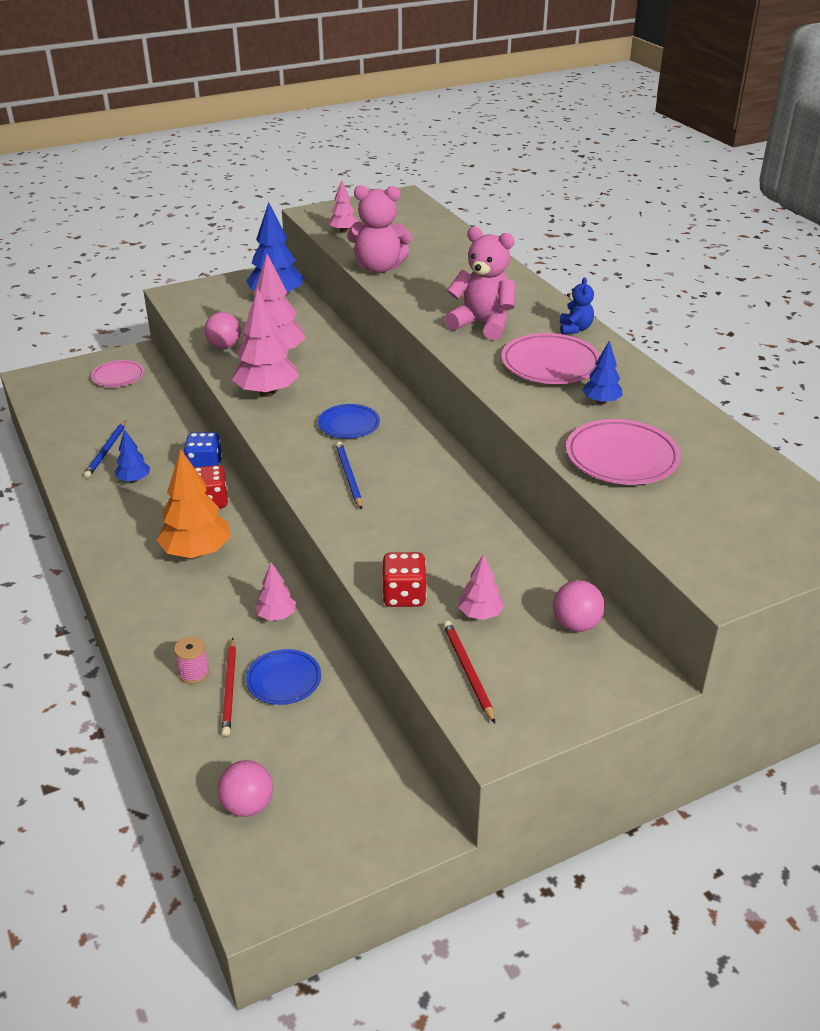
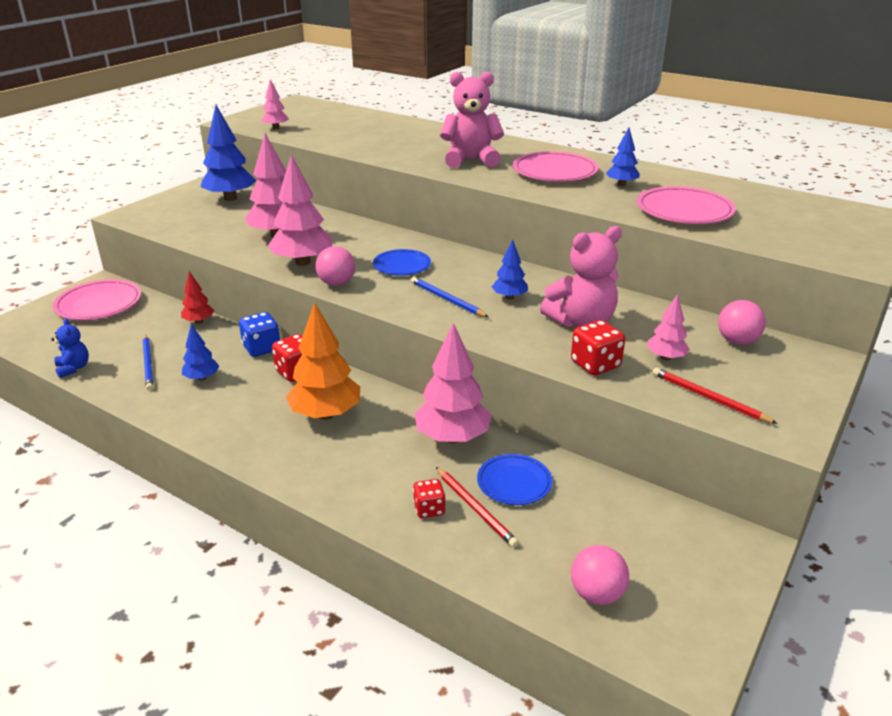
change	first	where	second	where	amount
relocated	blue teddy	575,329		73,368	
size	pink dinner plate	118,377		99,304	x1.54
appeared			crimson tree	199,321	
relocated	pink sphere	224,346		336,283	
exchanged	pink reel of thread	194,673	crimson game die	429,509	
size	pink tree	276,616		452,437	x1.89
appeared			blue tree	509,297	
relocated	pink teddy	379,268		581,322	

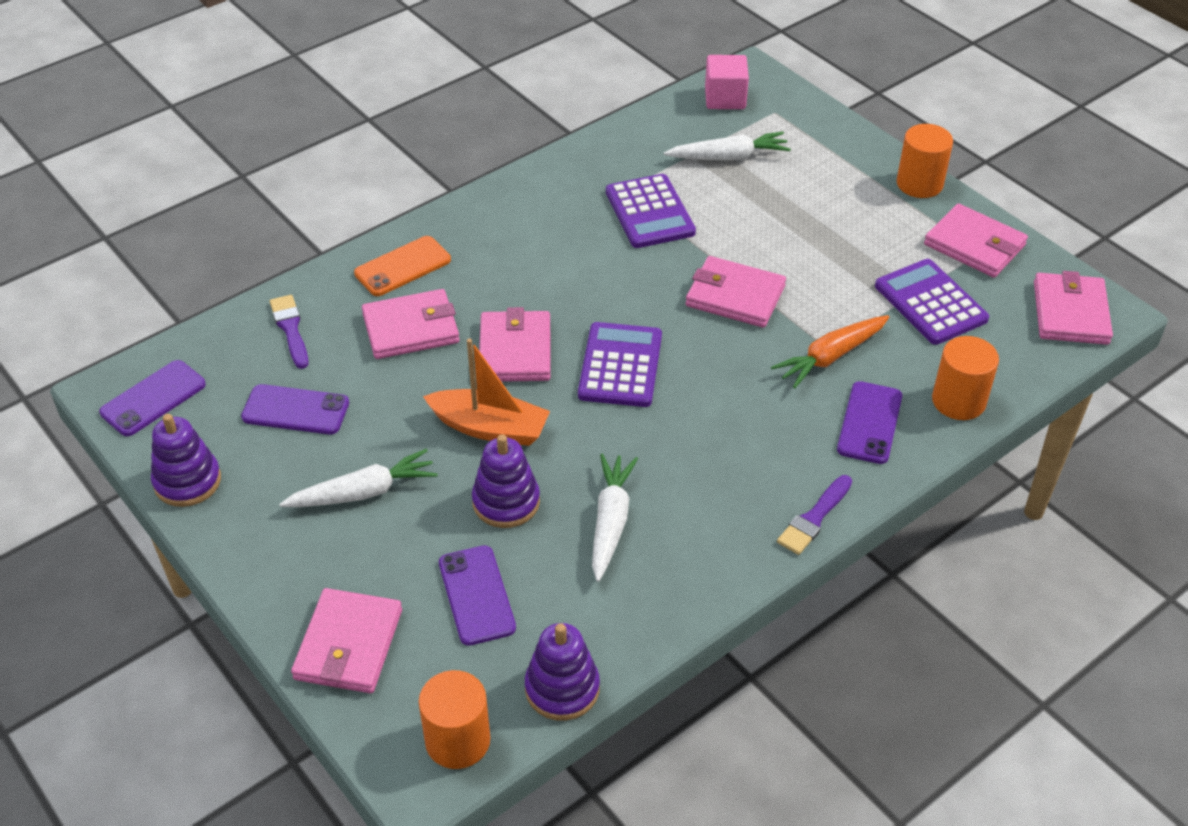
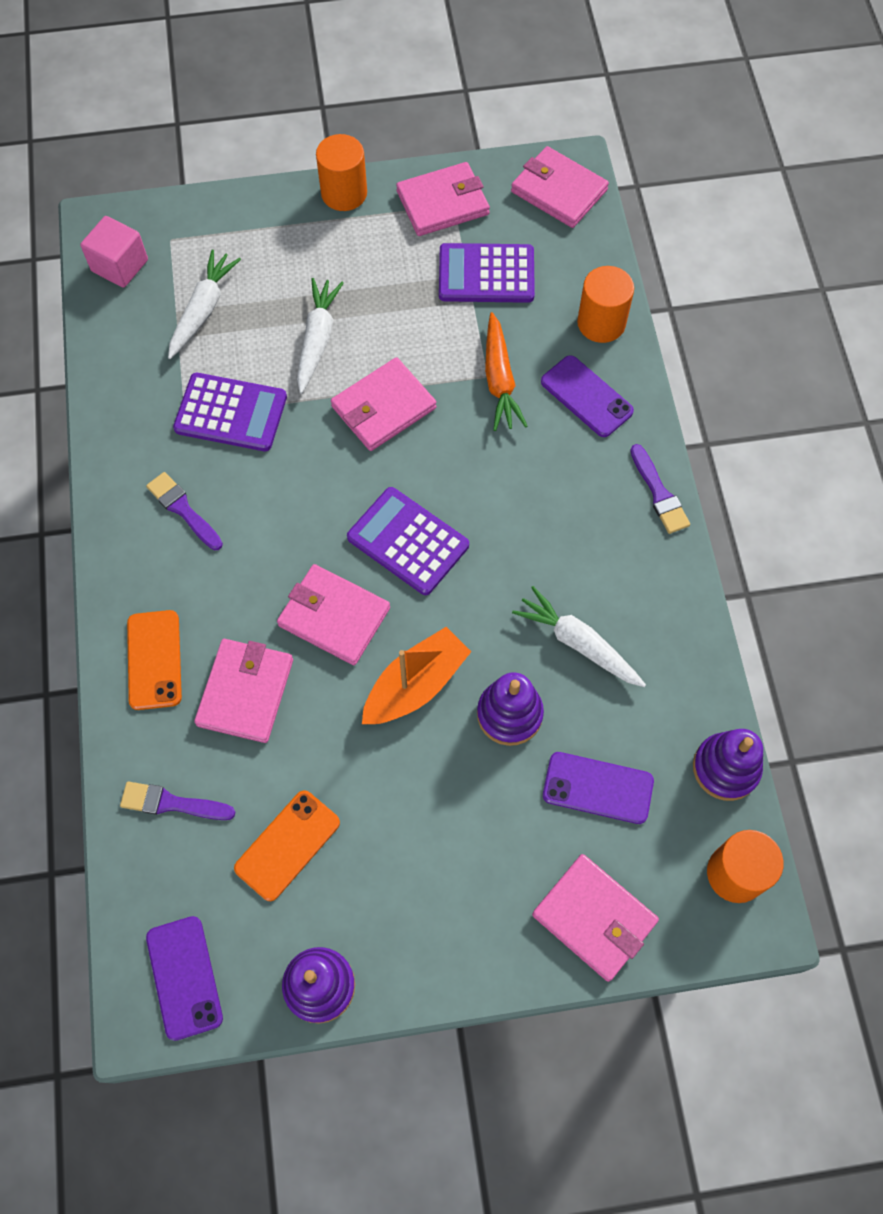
change	first	where	second	where	amount
appeared			purple paintbrush	183,509	
colour	purple smartphone	295,410	bright orange smartphone	287,845	
relocated	white root vegetable	363,492		317,339	

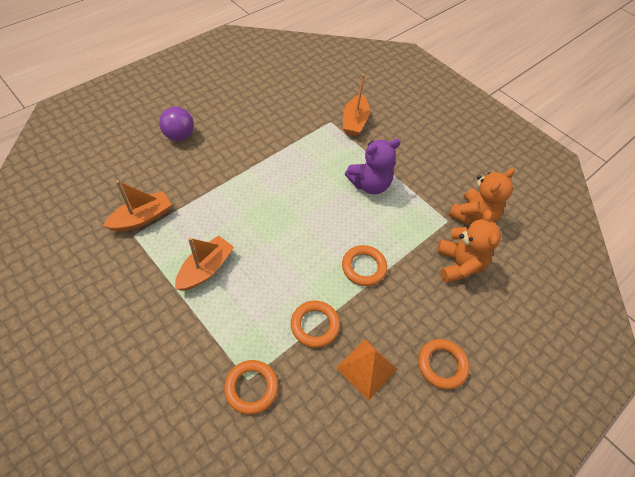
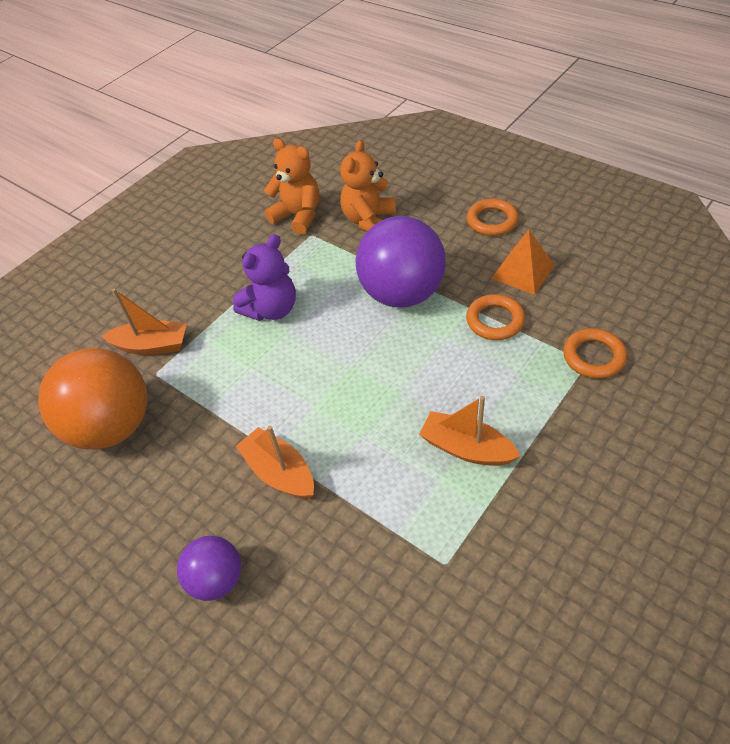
change	first	where	second	where	amount
appeared			bright orange sphere	112,426	
spun	purple teddy	369,184		272,309	75 degrees clockwise
relocated	bright orange boat	142,218		279,472	
spun	bright orange teddy	458,264		369,221	60 degrees counterclockwise
exchanged	bright orange hoop	363,267	purple sphere	402,294	

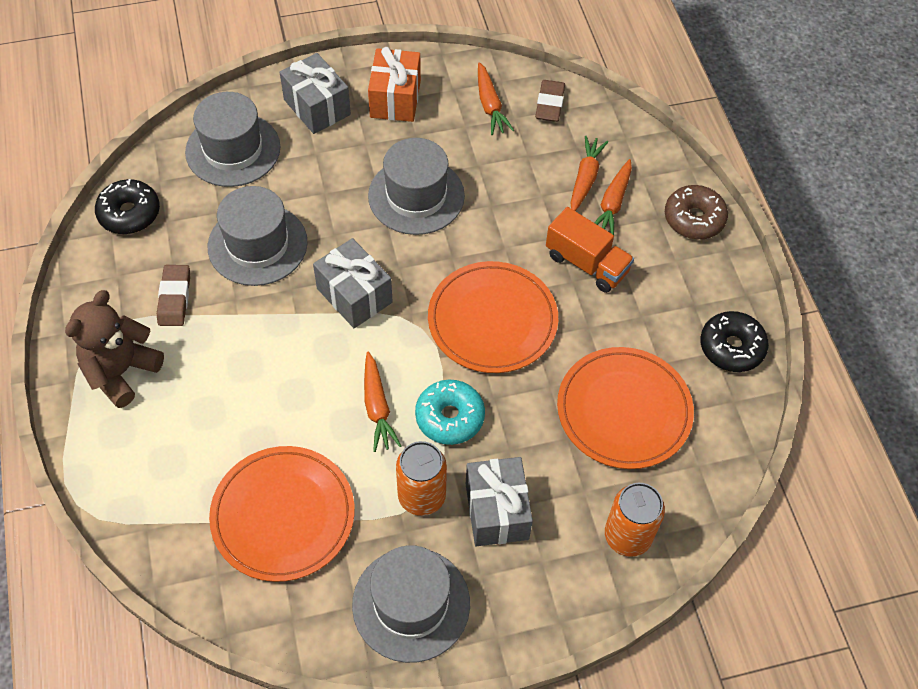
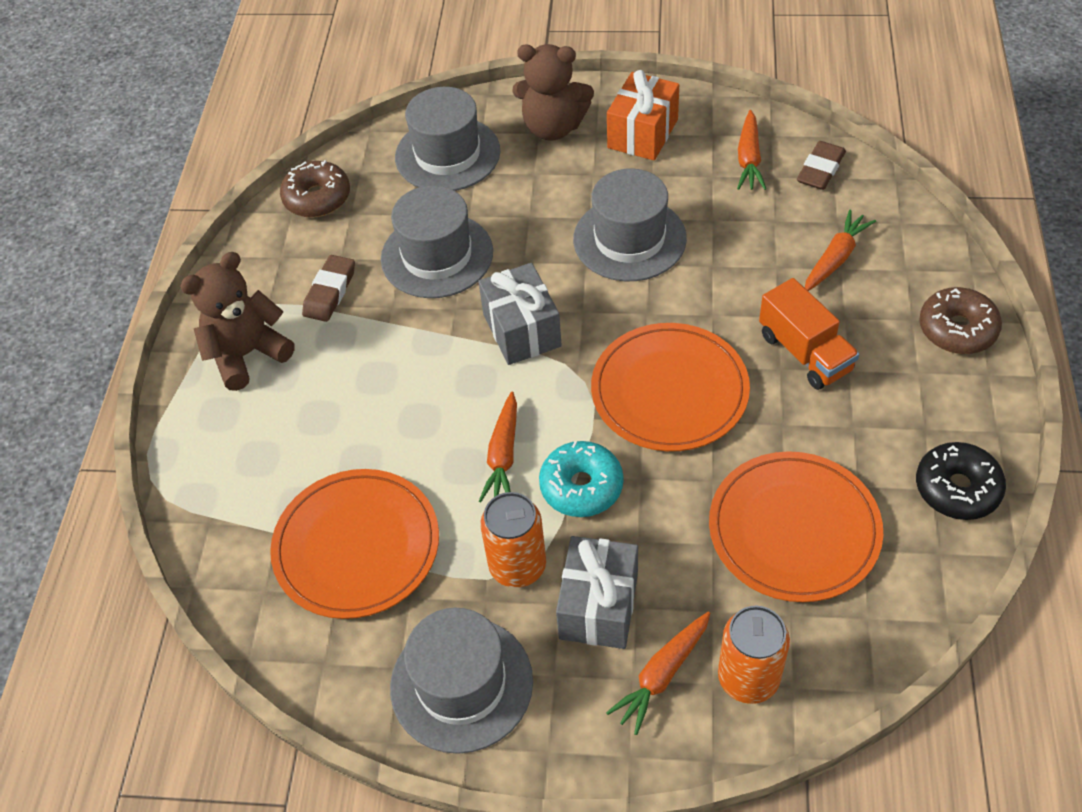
change	first	where	second	where	amount
colour	jet-black glazed donut	129,213	dark brown glazed donut	317,198	
exchanged	gray gift	317,107	dark brown teddy	553,127	
relocated	bright orange root vegetable	612,204		662,675	

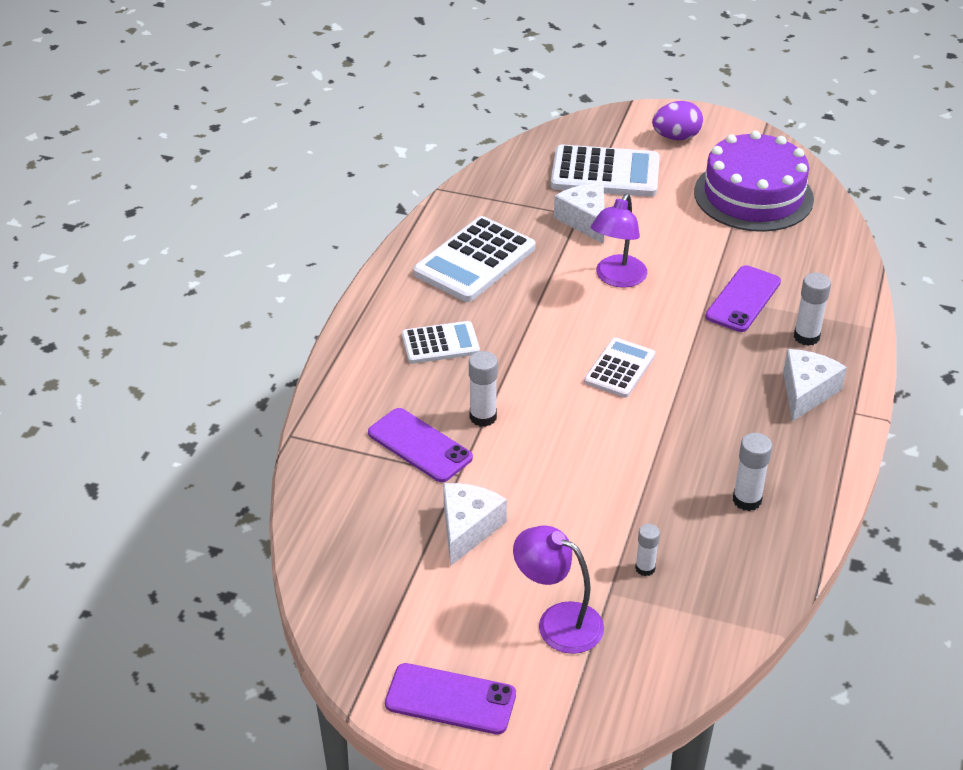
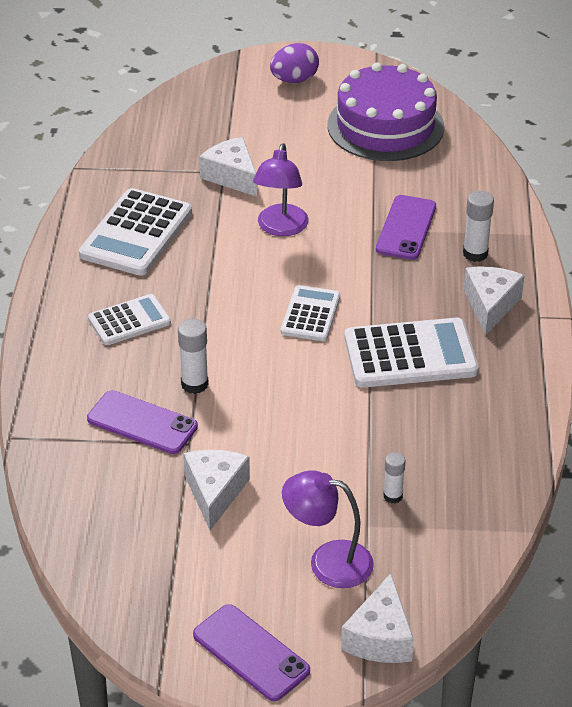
change	first	where	second	where	amount
spun	purple smartphone	450,699		251,653	45 degrees clockwise
appeared			white piece of cheese	380,637	
relocated	white pocket calculator	605,173		410,355	
missing	white glue	747,500			

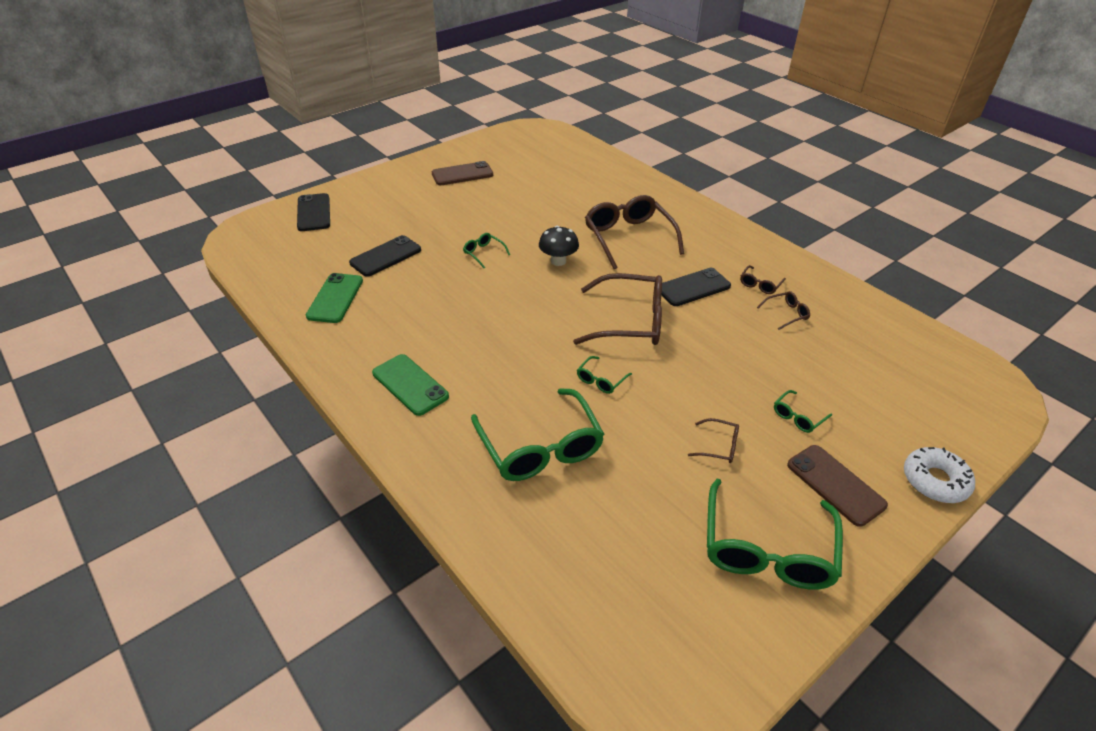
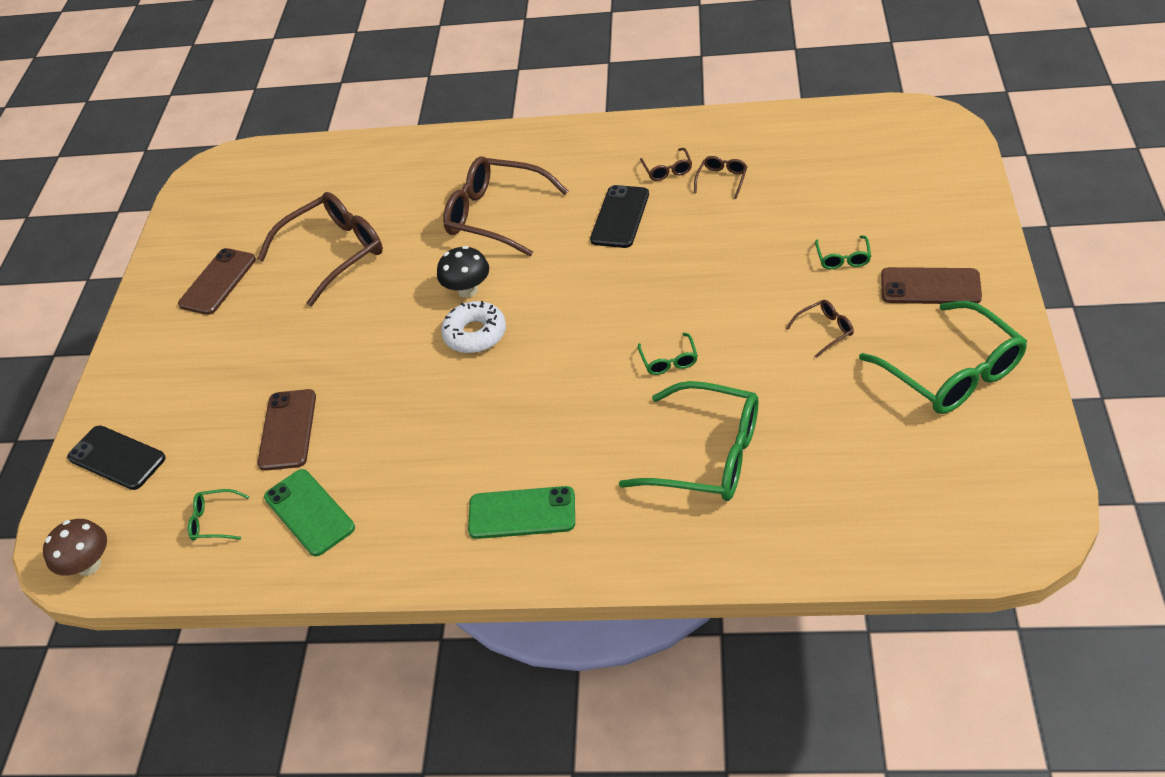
change	first	where	second	where	amount
appeared			dark brown toadstool	89,565	
relocated	green glasses	483,253		214,521	
colour	jet-black smartphone	386,256	dark brown smartphone	288,430	
relocated	dark brown glasses	630,321		334,253	
relocated	white glazed donut	935,481		475,334	

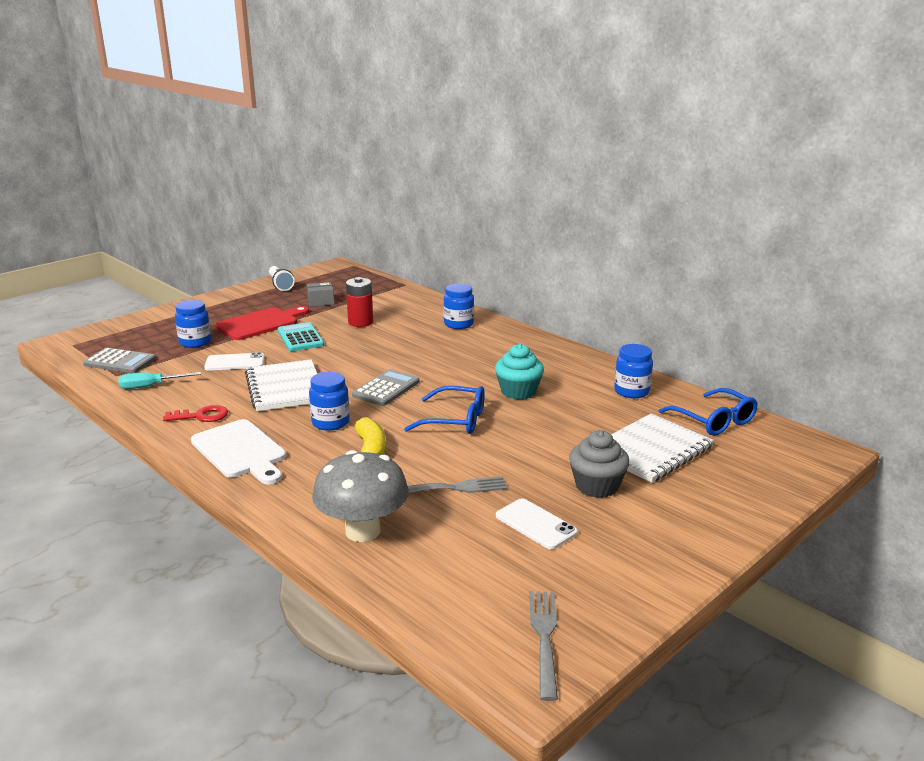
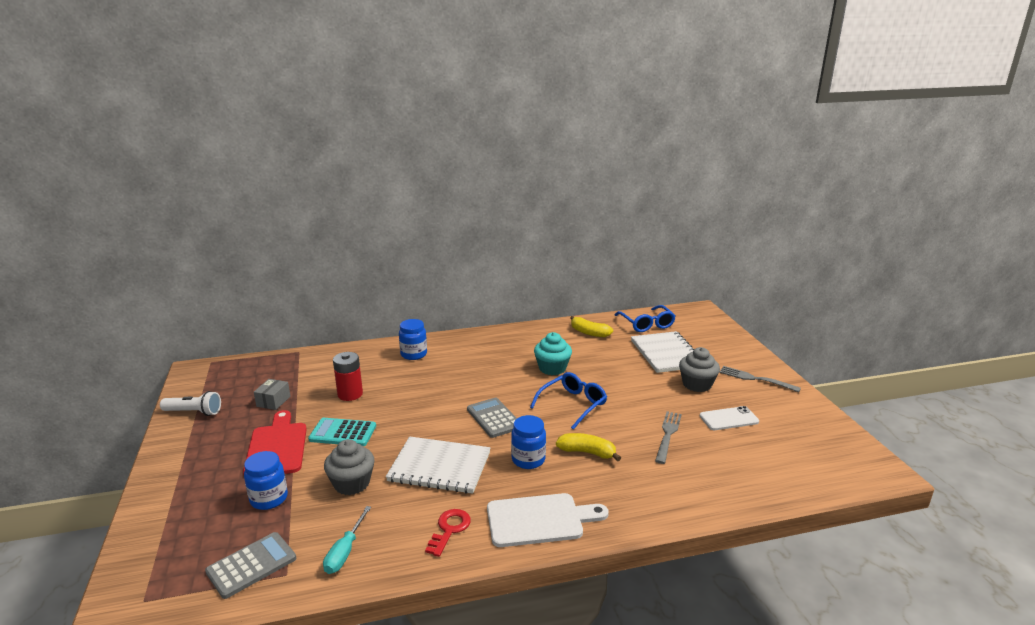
change	first	where	second	where	amount
exchanged	white smartphone	235,362	gray muffin	352,483	
exchanged	blue jar	631,391	golden toy banana	589,333	
spun	blue glasses	713,421		646,324	75 degrees clockwise
relocated	gray dinner fork	544,638		755,379	
missing	gray toadstool	363,531			

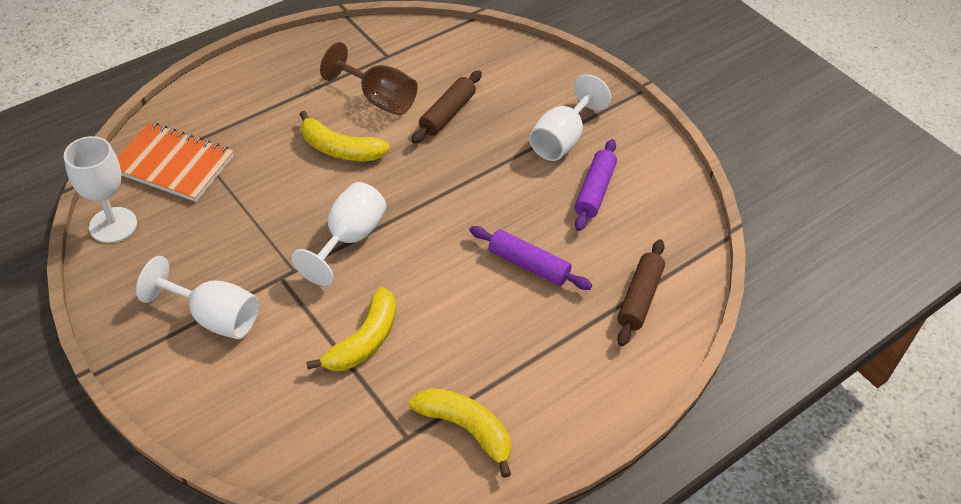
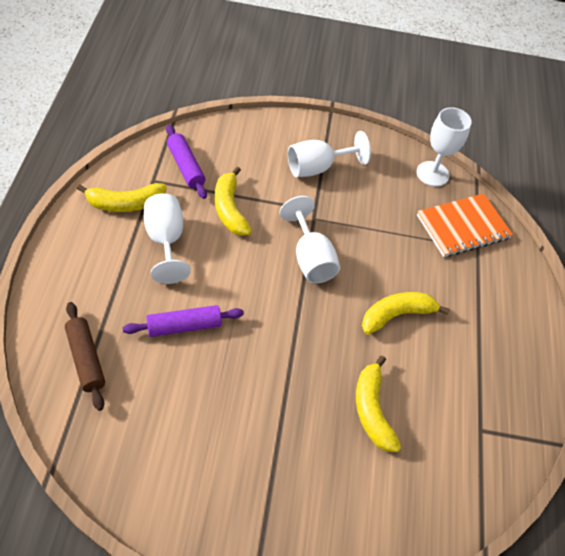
change	first	where	second	where	amount
relocated	white goblet	562,139		165,241	
relocated	purple pastry roller	594,191		185,167	
exchanged	dark brown pastry roller	447,114	golden toy banana	372,410	
missing	dark brown goblet	378,99			

